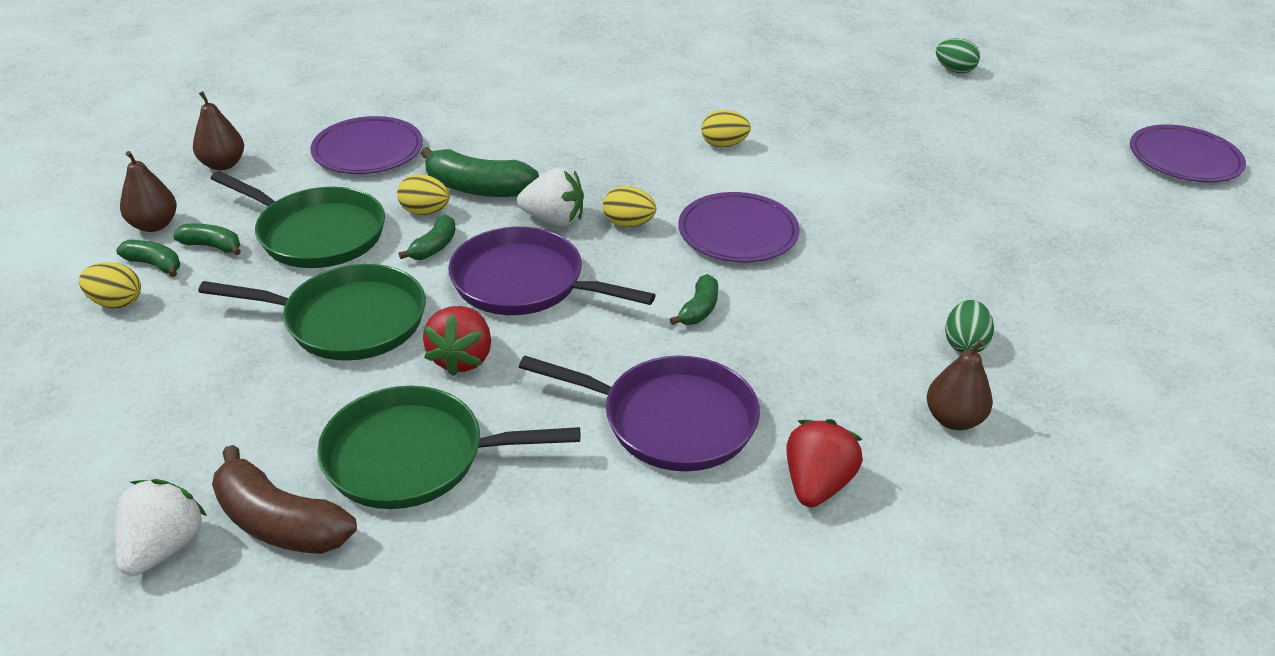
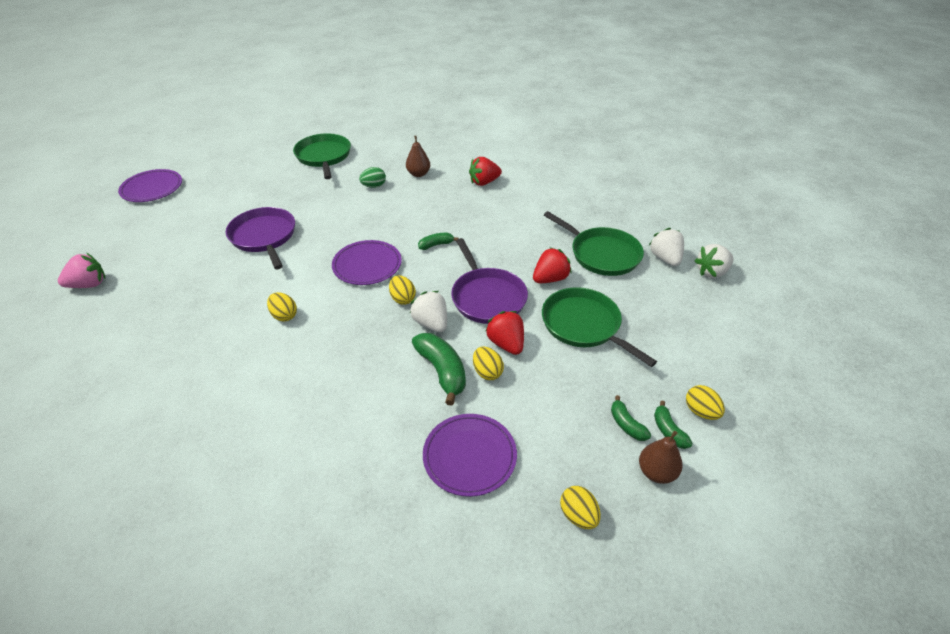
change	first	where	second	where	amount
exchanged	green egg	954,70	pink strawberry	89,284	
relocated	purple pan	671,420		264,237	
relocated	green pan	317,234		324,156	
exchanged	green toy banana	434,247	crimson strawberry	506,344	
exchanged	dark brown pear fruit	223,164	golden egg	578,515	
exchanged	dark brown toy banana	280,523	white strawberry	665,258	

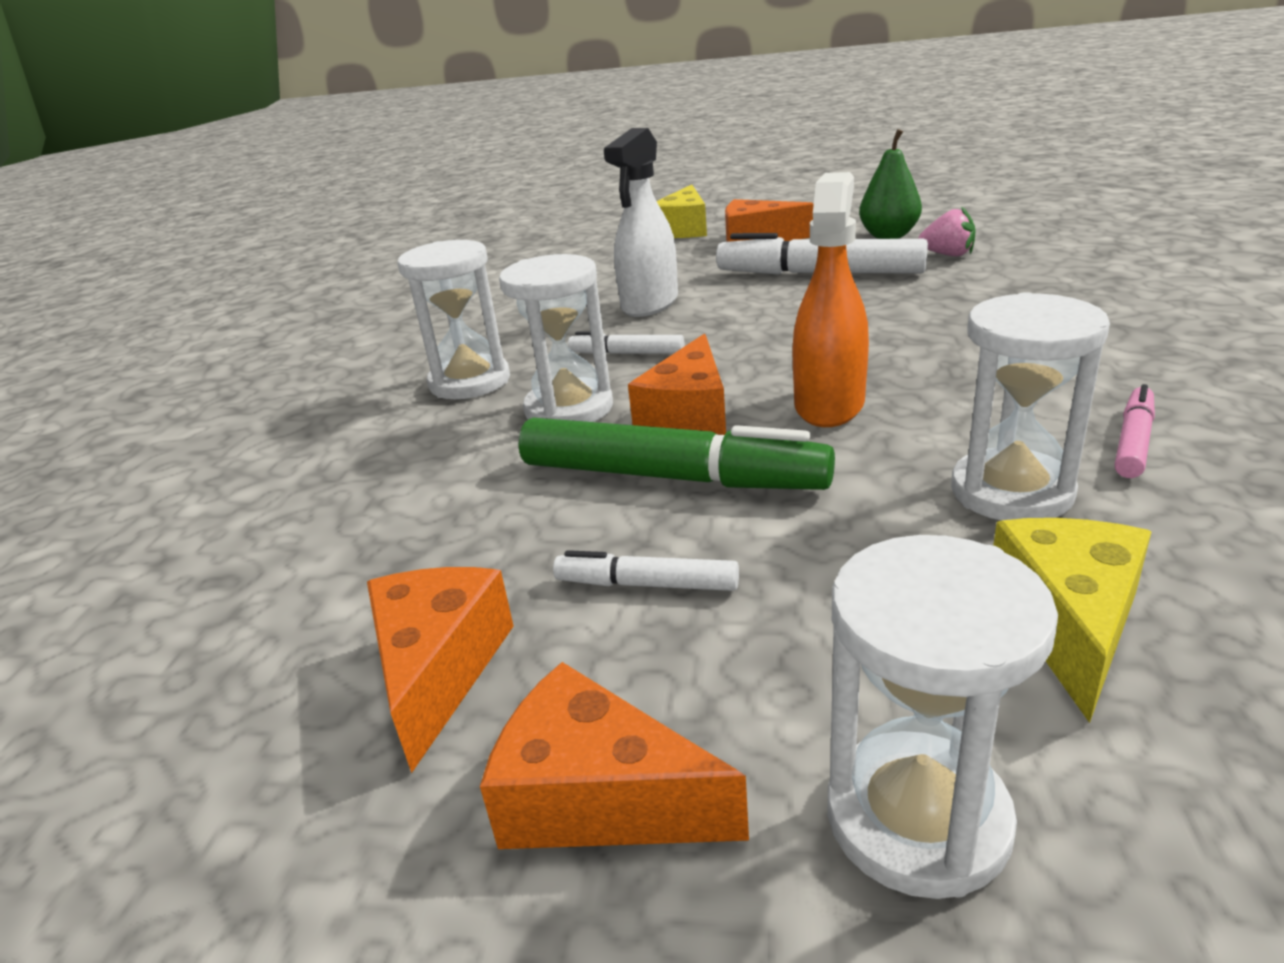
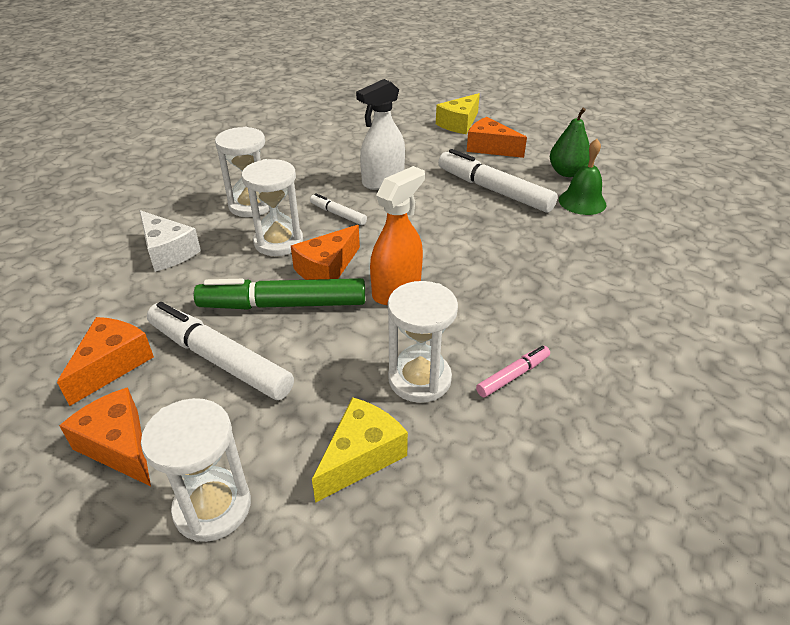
change	first	where	second	where	amount
appeared			white piece of cheese	168,252	
size	white marker	647,584		219,359	x2.04
spun	green marker	671,477		283,305	135 degrees clockwise
exchanged	pink strawberry	948,255	green hand bell	582,202	

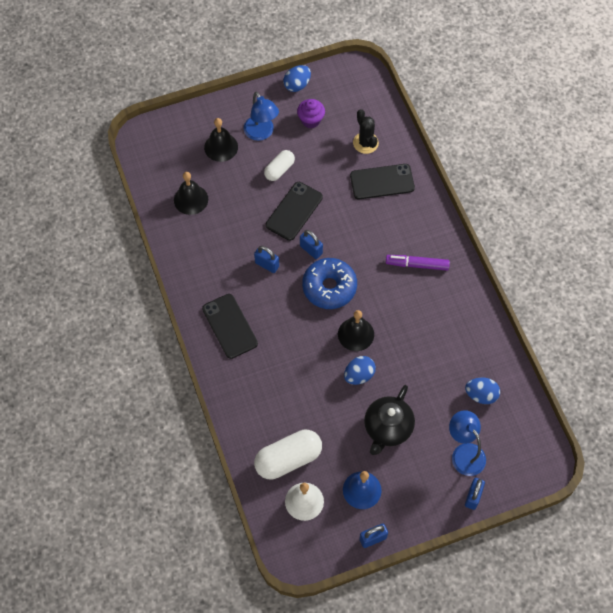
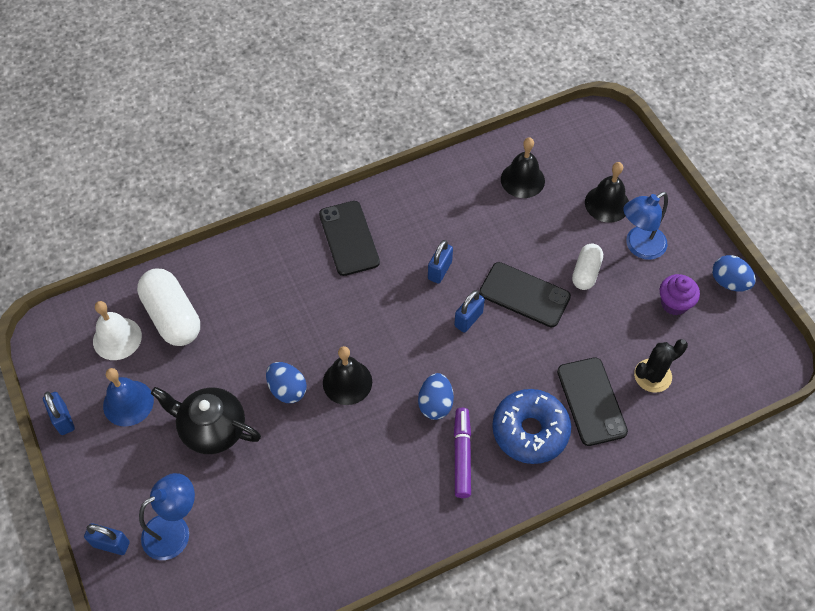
change	first	where	second	where	amount
spun	jet-black smartphone	230,326		349,238	75 degrees counterclockwise
relocated	blue egg	481,395		435,404	
relocated	blue glazed donut	329,287		530,431	
spun	white pill shape	279,170		585,272	75 degrees clockwise

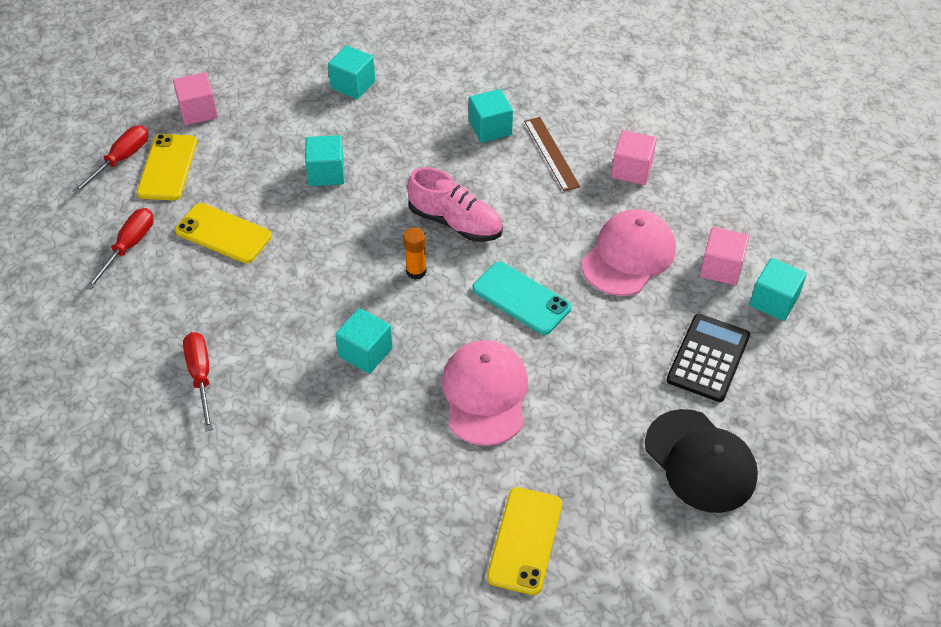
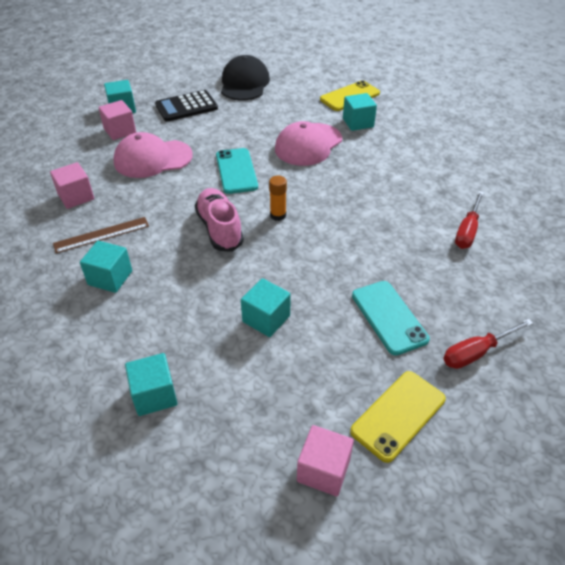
change	first	where	second	where	amount
spun	dark brown straightedge	551,153		101,235	45 degrees clockwise
relocated	teal solid cube	365,352		358,123	
colour	golden smartphone	223,233	teal smartphone	389,317	
missing	crimson hand screwdriver	121,160			

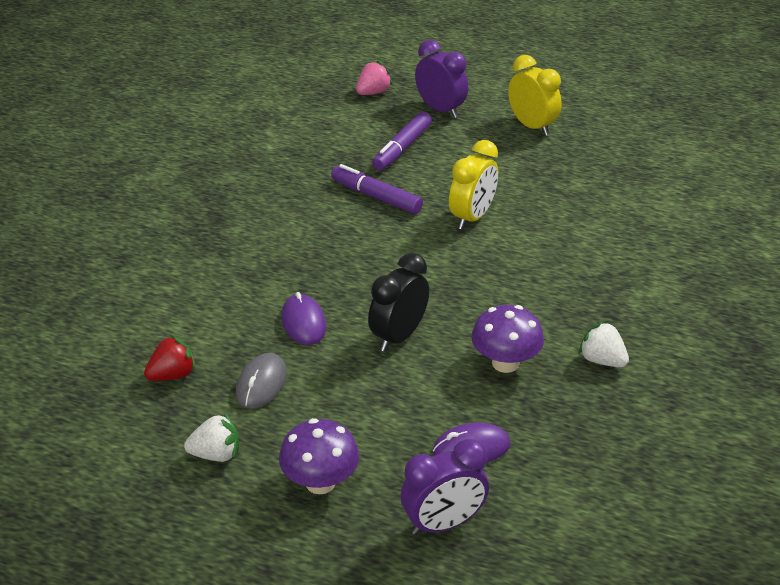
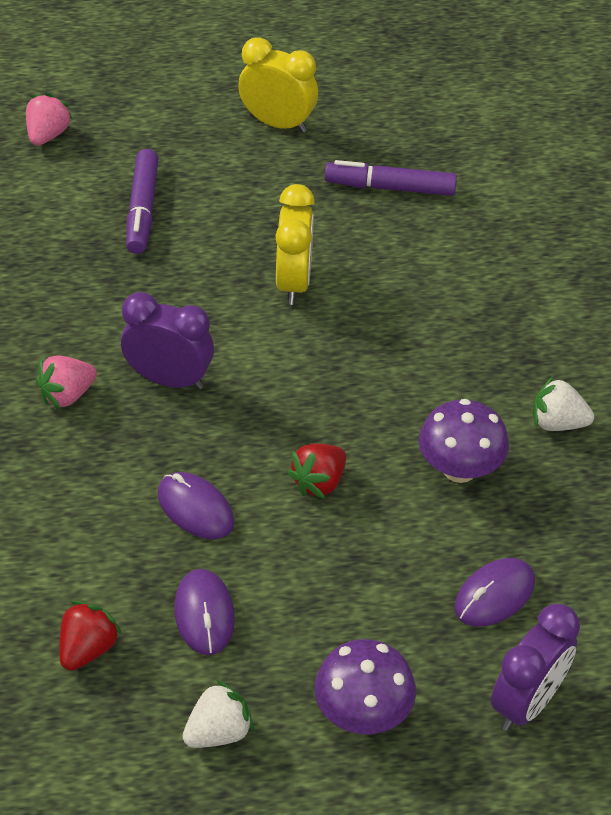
change	first	where	second	where	amount
appeared			pink strawberry	67,395	
relocated	purple bedside clock	440,109		169,379	
colour	gray mouse	261,384	purple mouse	204,614	
exchanged	jet-black bedside clock	398,336	crimson strawberry	319,482	
relocated	purple marker	376,197		390,187	

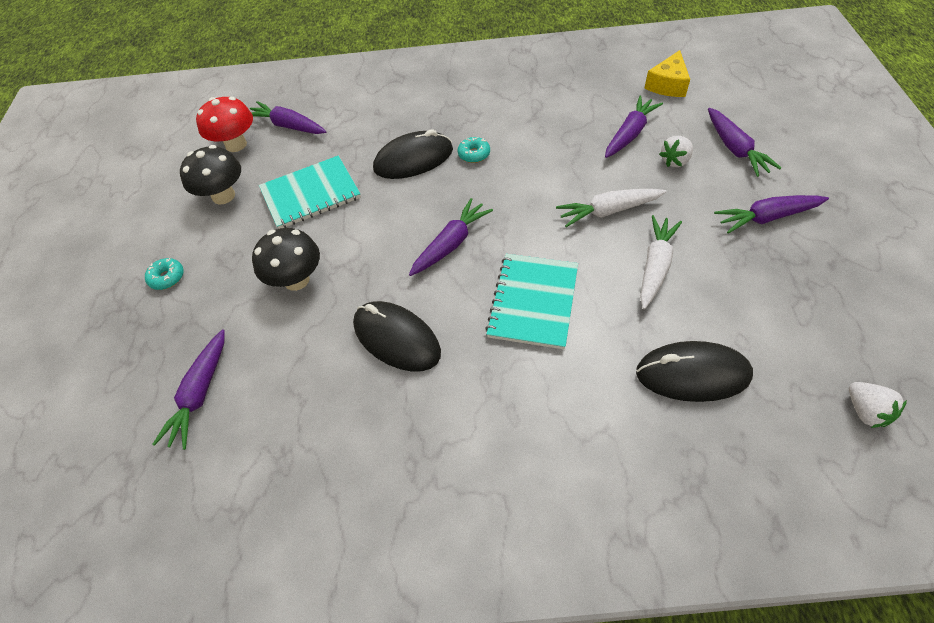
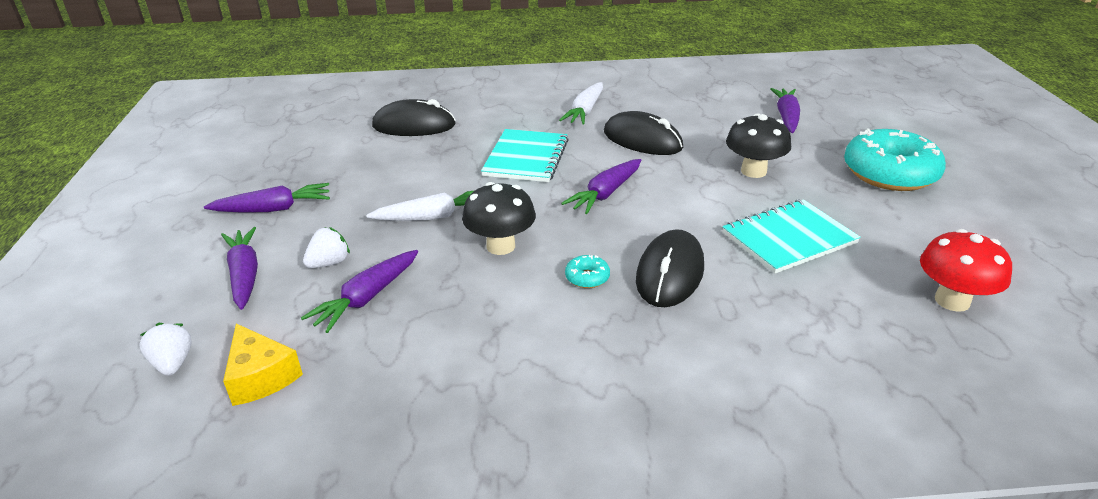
change	first	where	second	where	amount
relocated	white strawberry	865,411		173,363	
spun	golden piece of cheese	667,85		261,376	120 degrees clockwise
relocated	jet-black toadstool	223,196		500,246	
relocated	white root vegetable	655,266		585,111	
spun	jet-black mouse	413,159		670,273	45 degrees counterclockwise
size	teal glazed donut	167,278		889,173	x2.49
missing	purple root vegetable	288,126			

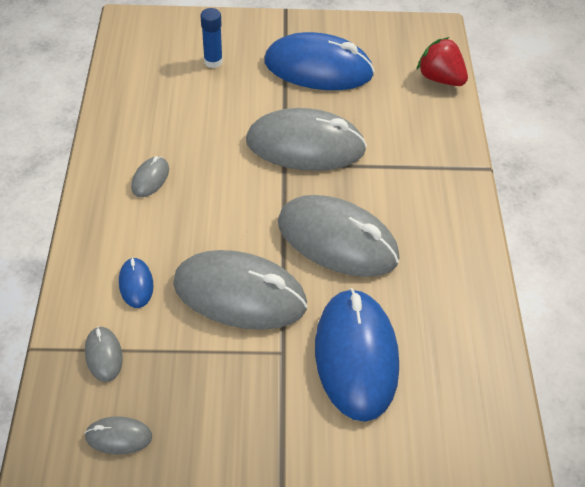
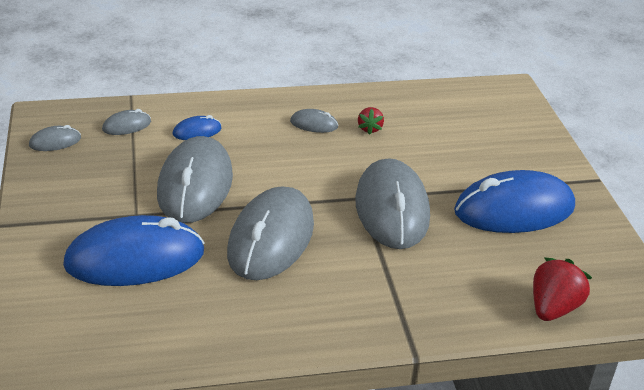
change	first	where	second	where	amount
spun	gray mouse	118,436		55,142	75 degrees clockwise
appeared			crimson strawberry	370,129	
spun	blue mouse	318,68		514,209	75 degrees clockwise
missing	blue glue	213,61			

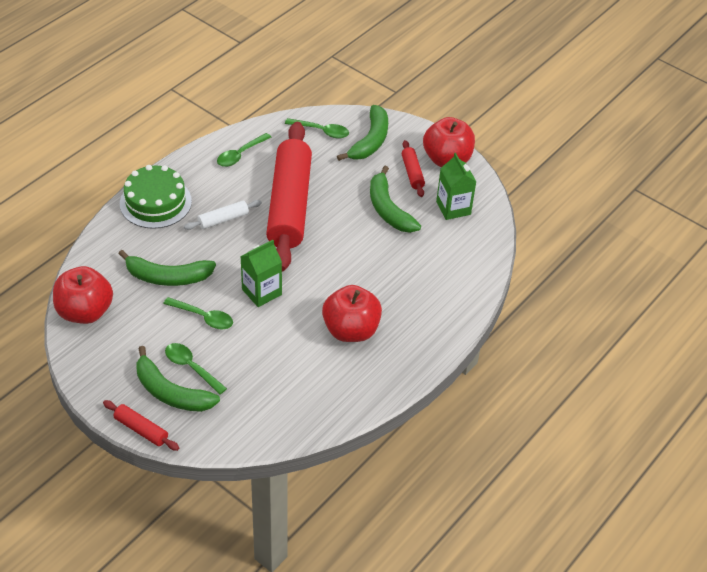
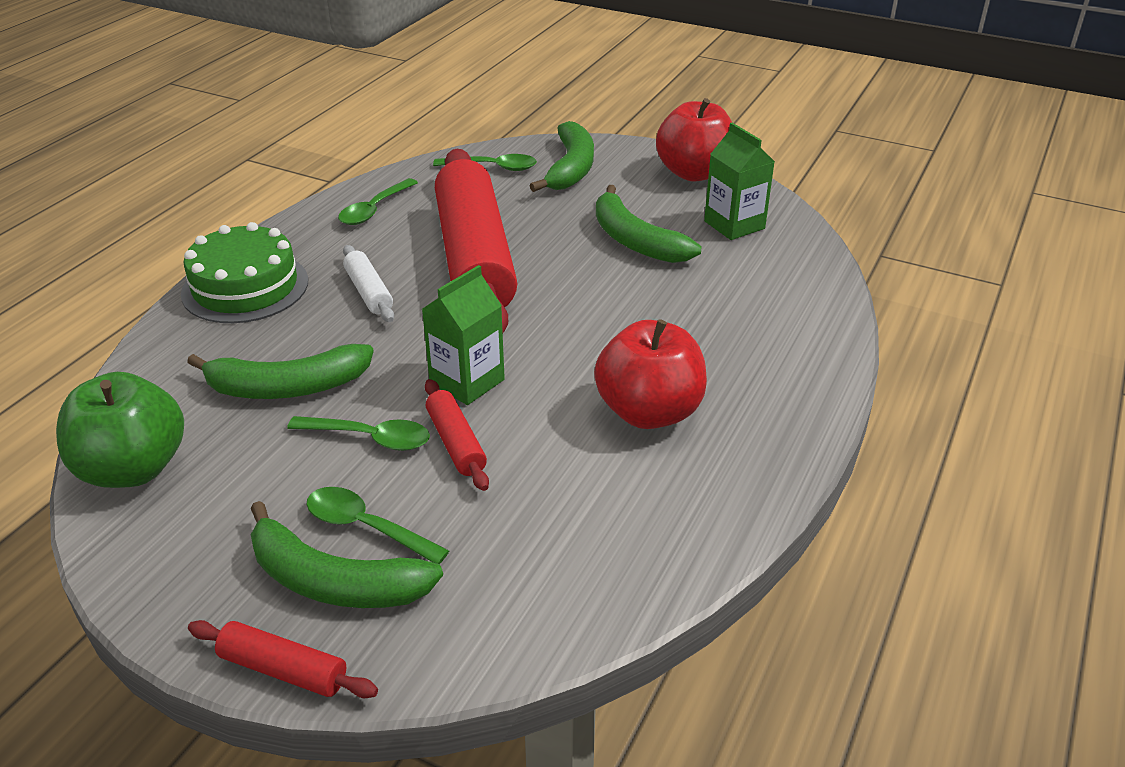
change	first	where	second	where	amount
colour	crimson toy apple	85,312	green toy apple	133,468	
spun	white pastry roller	223,219		368,292	75 degrees counterclockwise
relocated	crimson pastry roller	412,173		456,443	

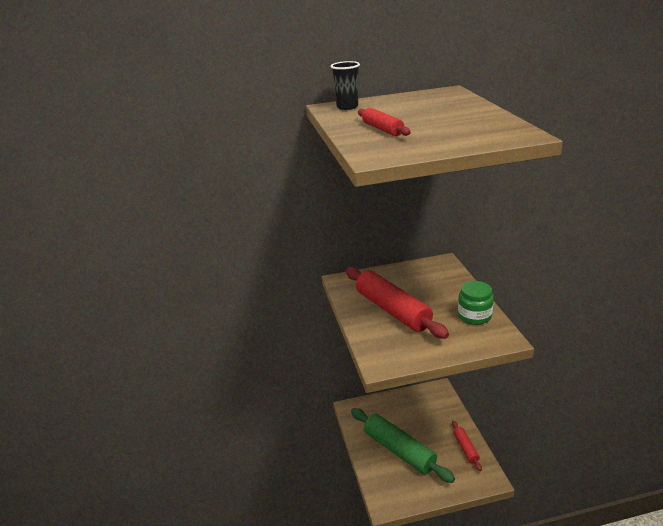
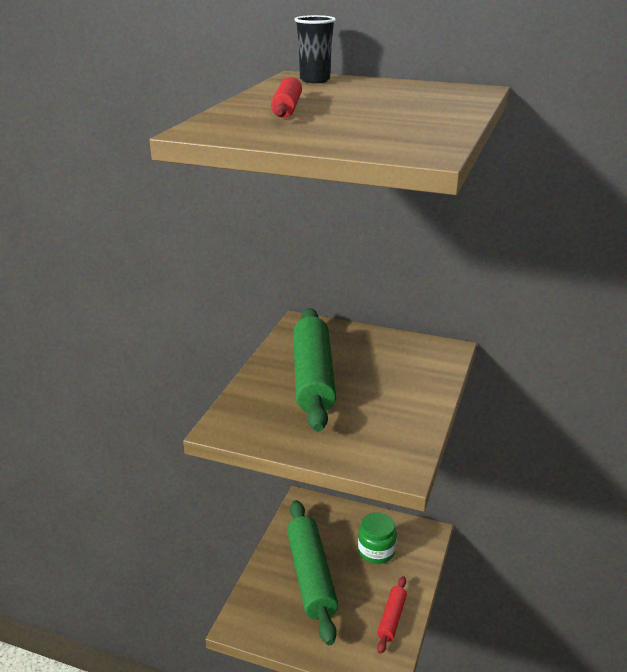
change	first	where	second	where	amount
colour	crimson pastry roller	392,310	green pastry roller	313,378	
relocated	green jar	474,316		376,551	

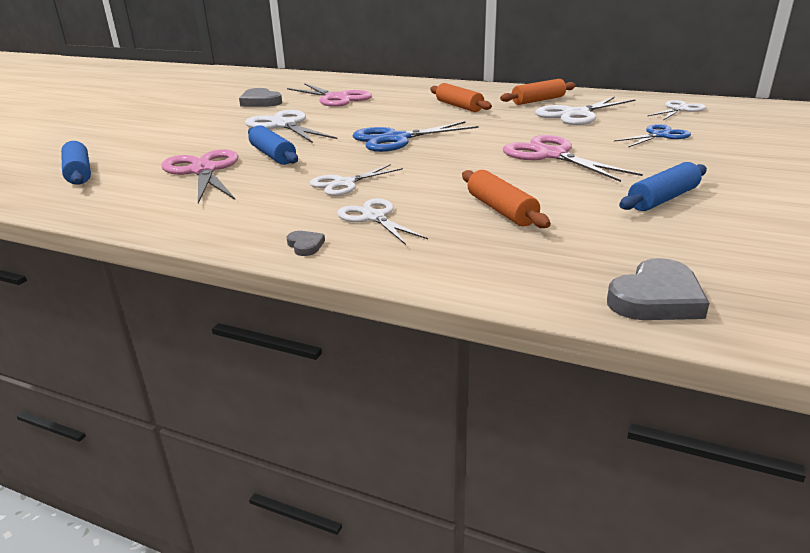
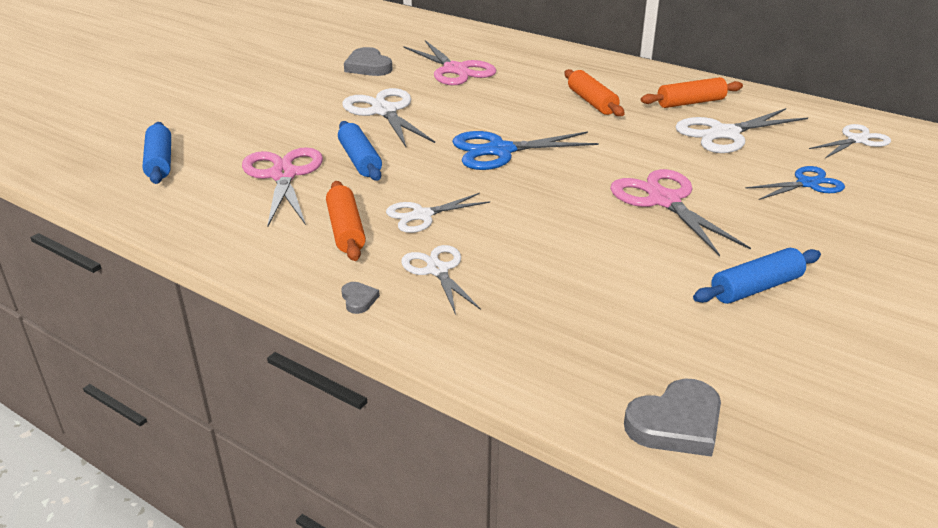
change	first	where	second	where	amount
relocated	bright orange pastry roller	501,210		346,230	

